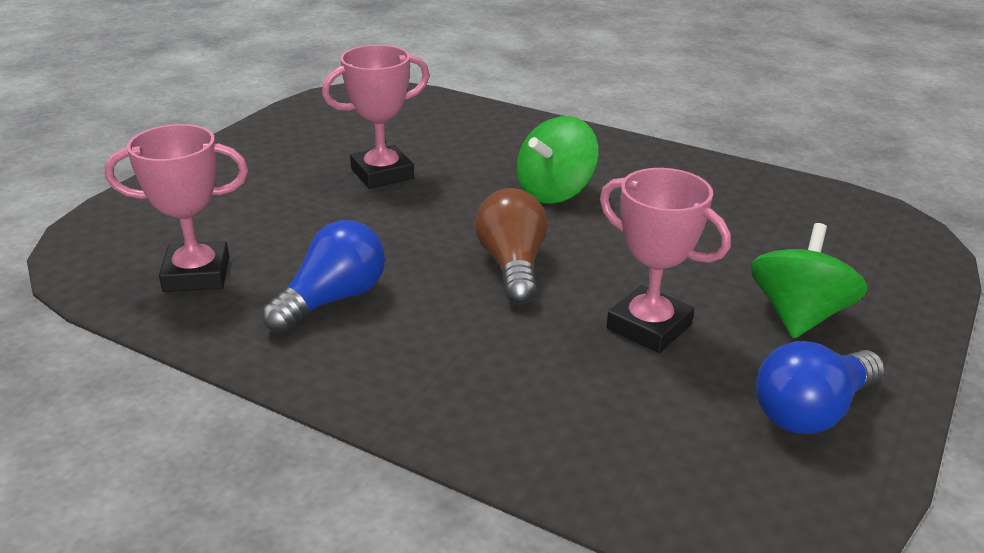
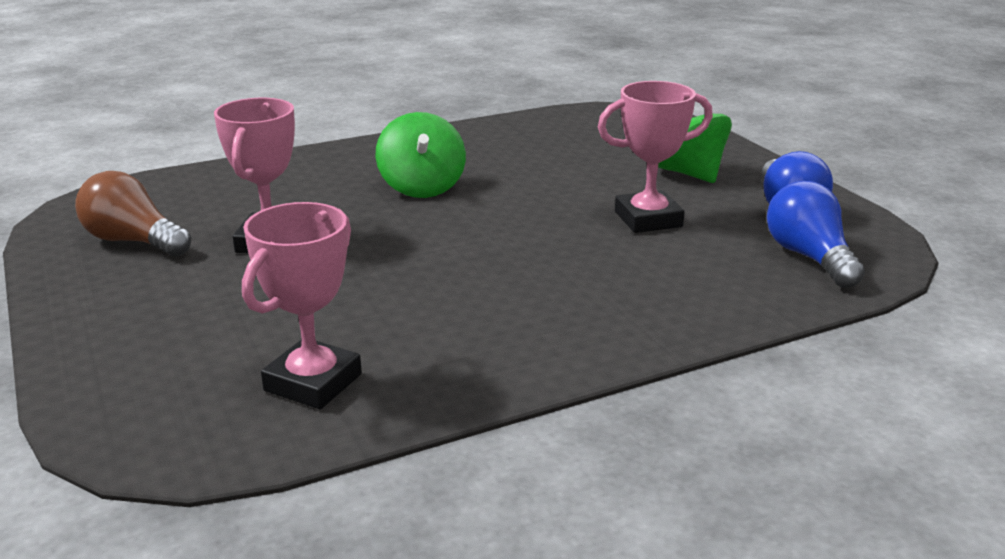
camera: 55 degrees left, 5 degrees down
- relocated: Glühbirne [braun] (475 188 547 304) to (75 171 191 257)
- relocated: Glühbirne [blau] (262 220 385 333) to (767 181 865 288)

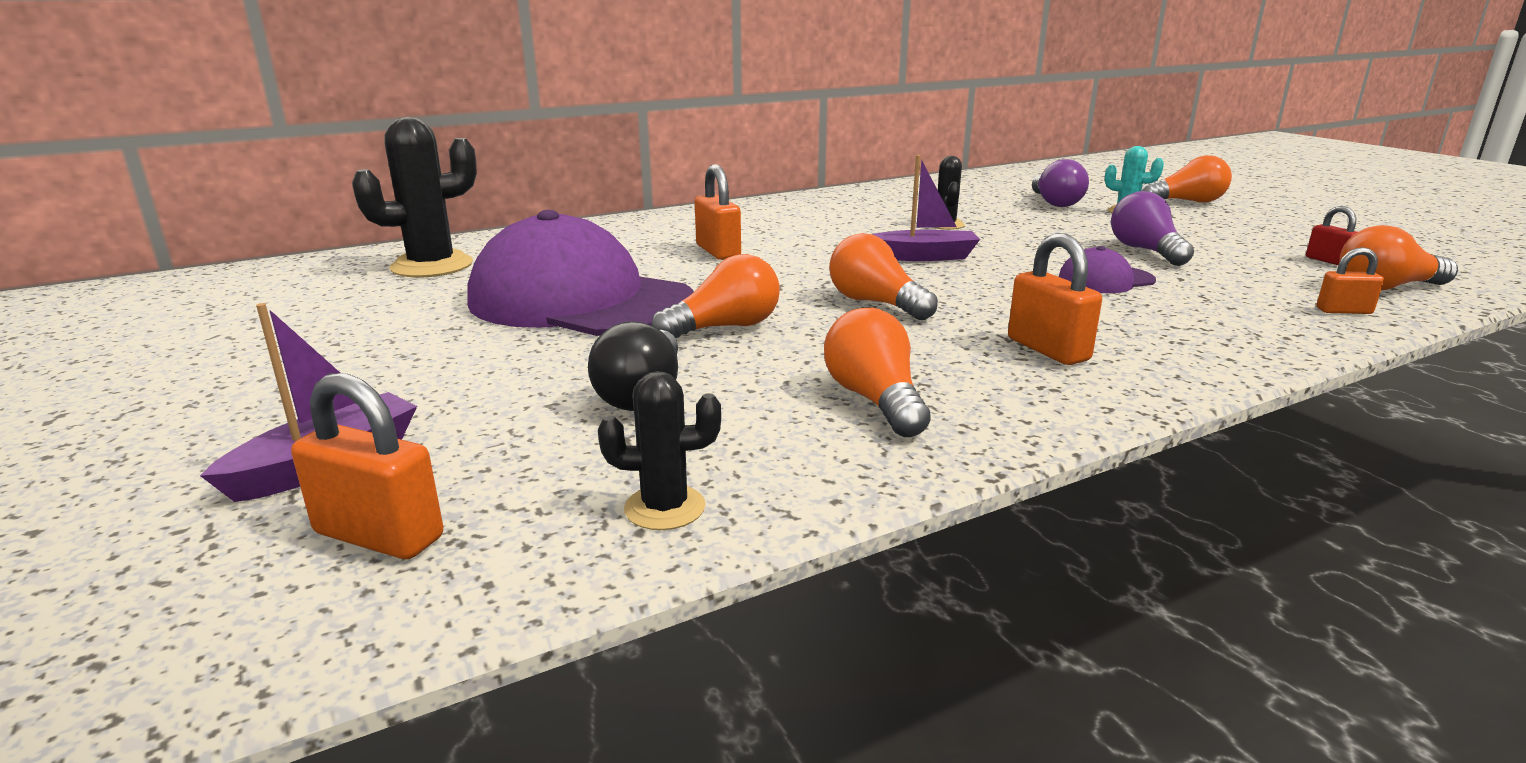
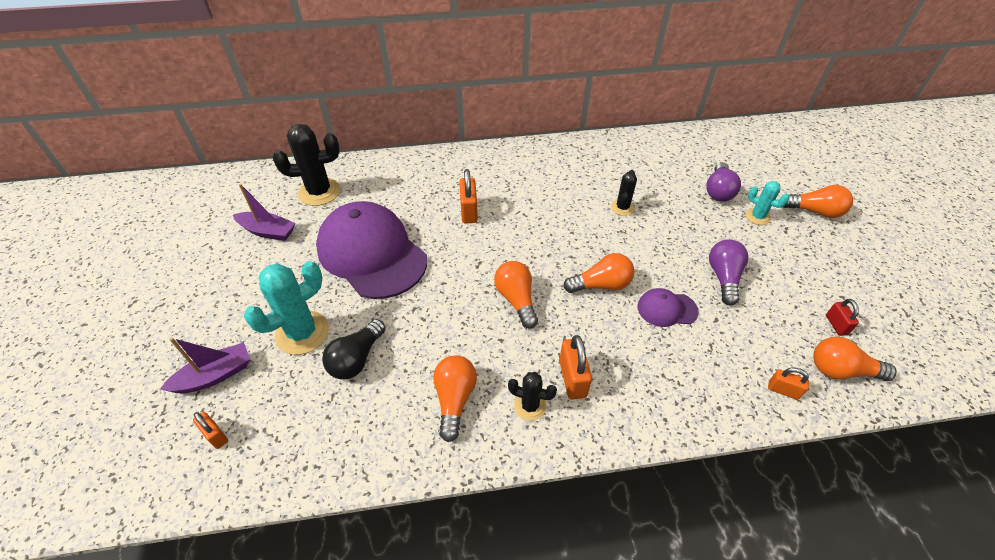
camera: 20 degrees right, 25 degrees up
- size: Vorhängeschloss [orange] (291 373 443 559) = (193 412 228 449) x0.62
- relocated: Boot [lila] (872 155 980 261) to (233 184 295 241)
- appeared: Kaktus [türkis] (244 261 329 355)
- relocated: Kaktus [schwarz] (598 371 721 530) to (508 372 557 421)
- relocated: Glühbirne [orange] (651 254 780 338) to (563 253 634 293)

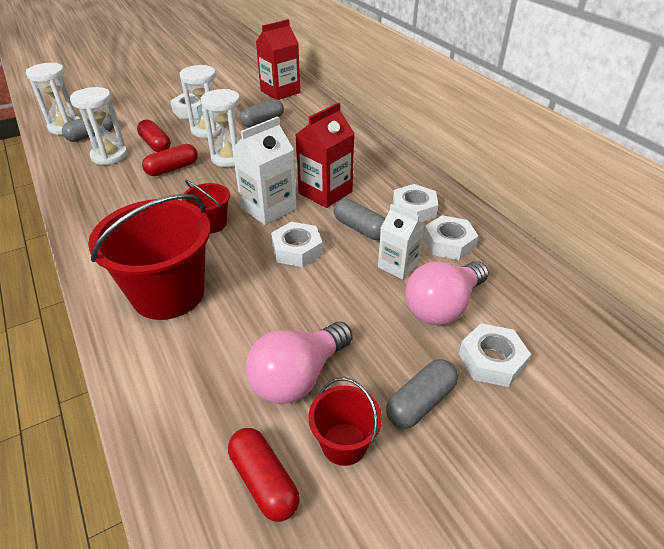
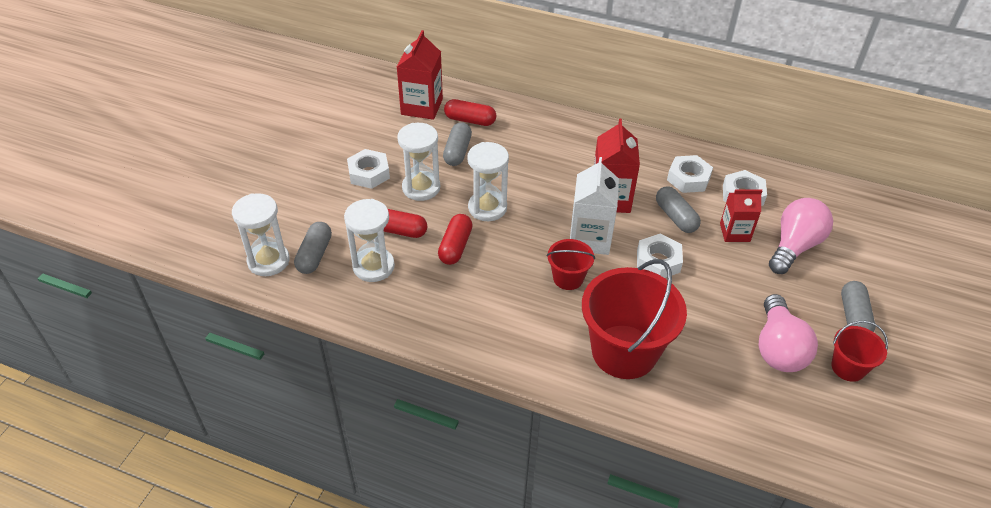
camera: 40 degrees left, 5 degrees up
- relocated: Kapsel [rot] (228 428 300 522) to (444 99 497 126)
- spun: Kapsel [grau] (334 199 385 240) = (656 186 701 233) 60 degrees clockwise
- colour: Getränkekarton [weiß] (378 204 424 280) to Getränkekarton [rot] (720 190 762 242)
- spun: Glühbirne [rosa] (405 261 489 325) = (769 198 833 274) 150 degrees counterclockwise
- missing: Sechskantmutter [weiß] (459 323 531 387)

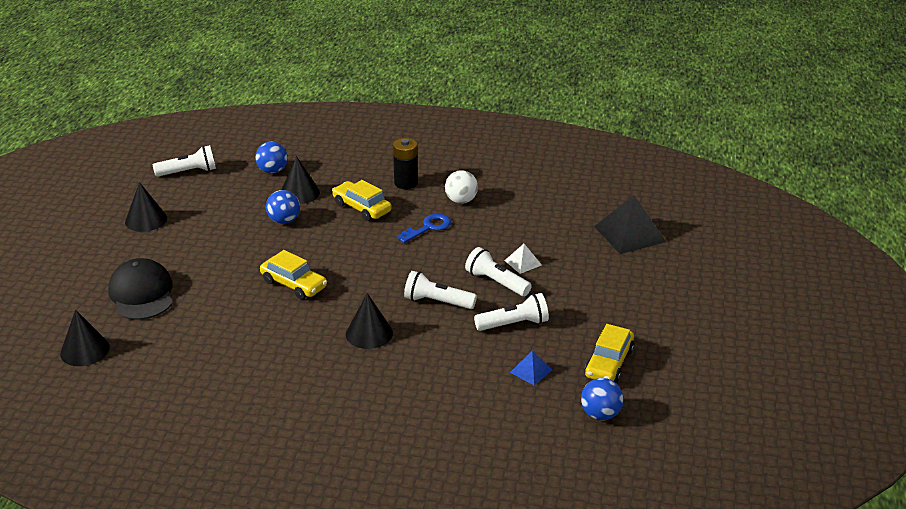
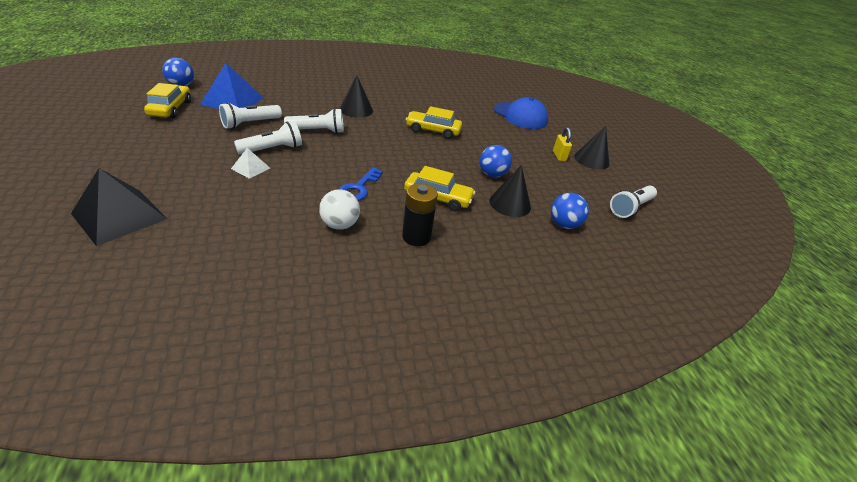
camera: 150 degrees right, 5 degrees up
- size: Pyramide [blau] (510 351 552 385) = (200 63 263 109) x2.01
- spun: Taschenlampe [weiß] (465 247 532 296) = (234 121 302 155) 45 degrees counterclockwise
- colour: Kappe [schwarz] (108 258 173 320) to Kappe [blau] (494 97 548 129)
- appeared: Vorhängeschloss [gelb] (553 127 572 161)
- missing: Kegel [schwarz] (60 310 110 366)

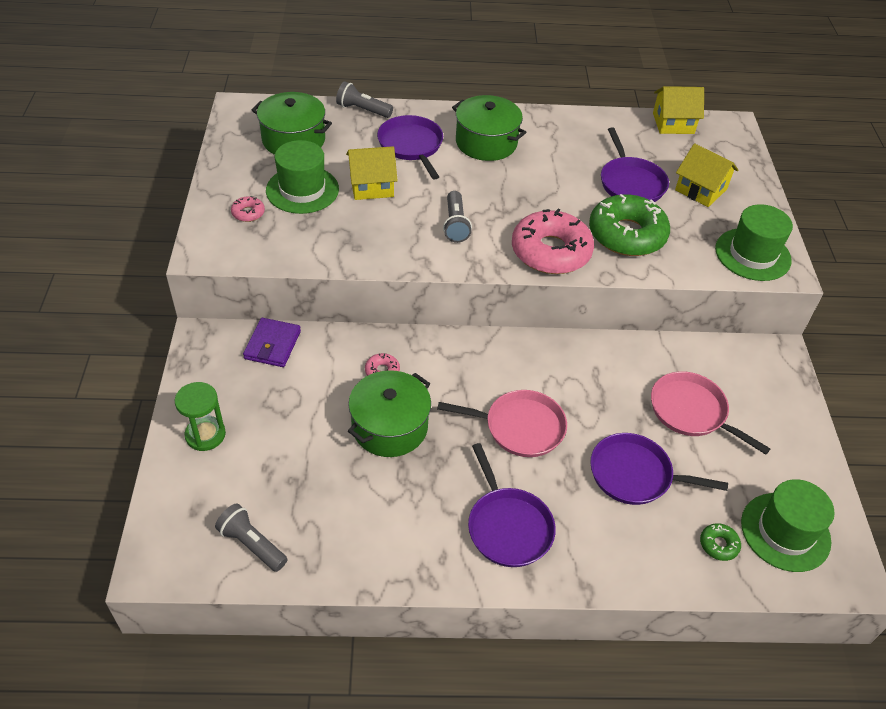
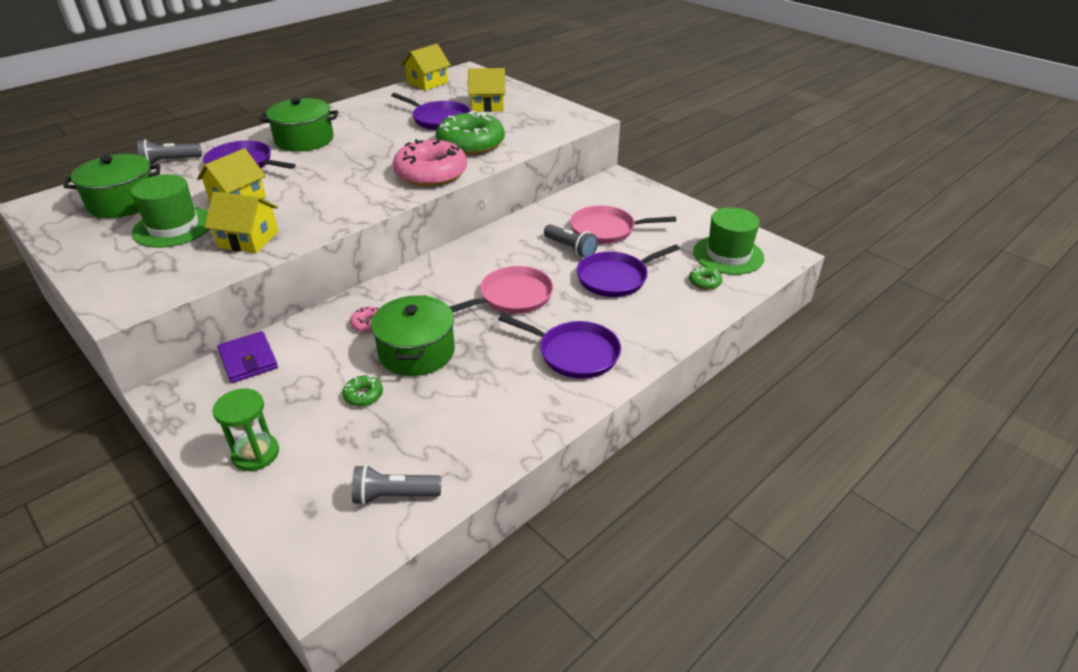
camera: 40 degrees left, 10 degrees down
- appeared: Haus [gelb] (204 191 278 253)
- appeared: Donut [grün] (343 376 383 406)
- relocated: Taschenlampe [grau] (443 191 472 243) to (544 224 598 258)
- missing: Donut [rosa] (231 196 265 222)
- missing: Hut [grün] (715 204 793 281)

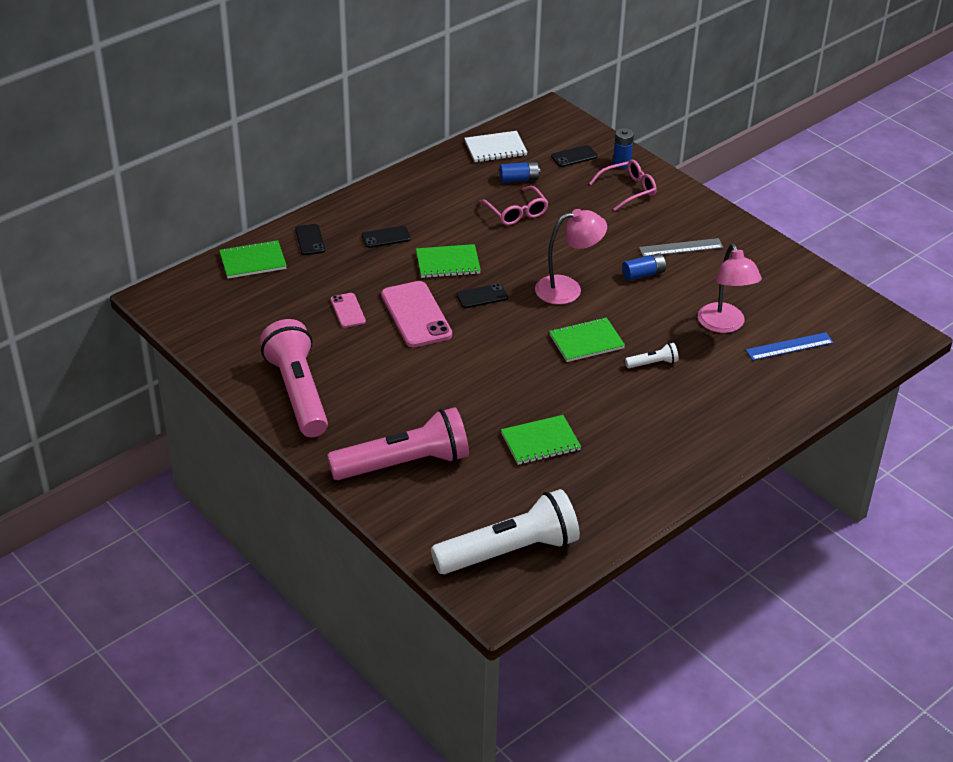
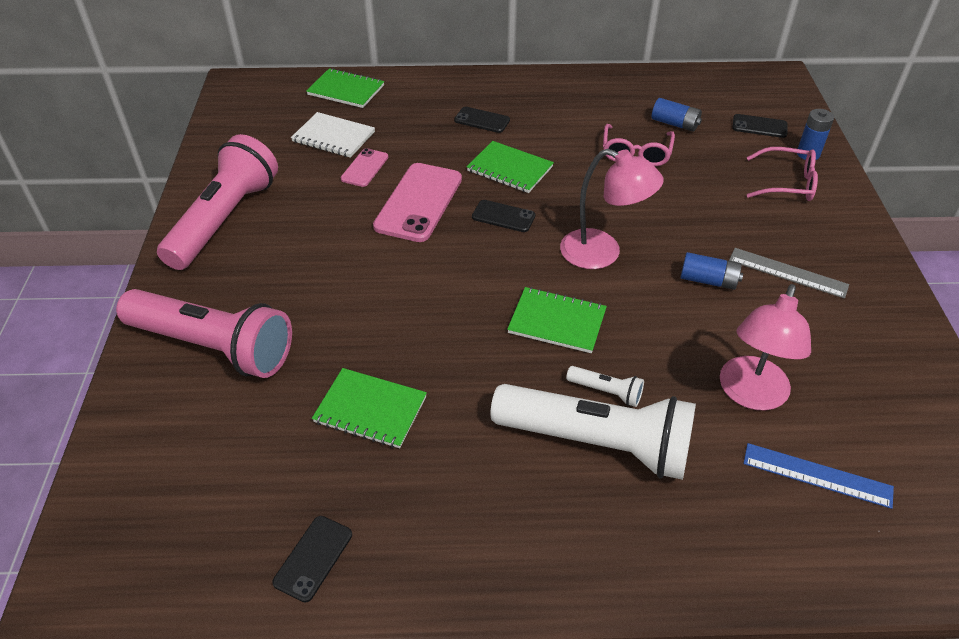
camera: 40 degrees right, 5 degrees up
- relocated: Handy [schwarz] (295 224 325 255) to (272 516 352 603)
- relocated: Notizbuch [weiß] (464 131 528 162) to (291 112 375 158)
- relocated: Taschenlampe [weiß] (431 489 580 574) to (490 384 696 480)

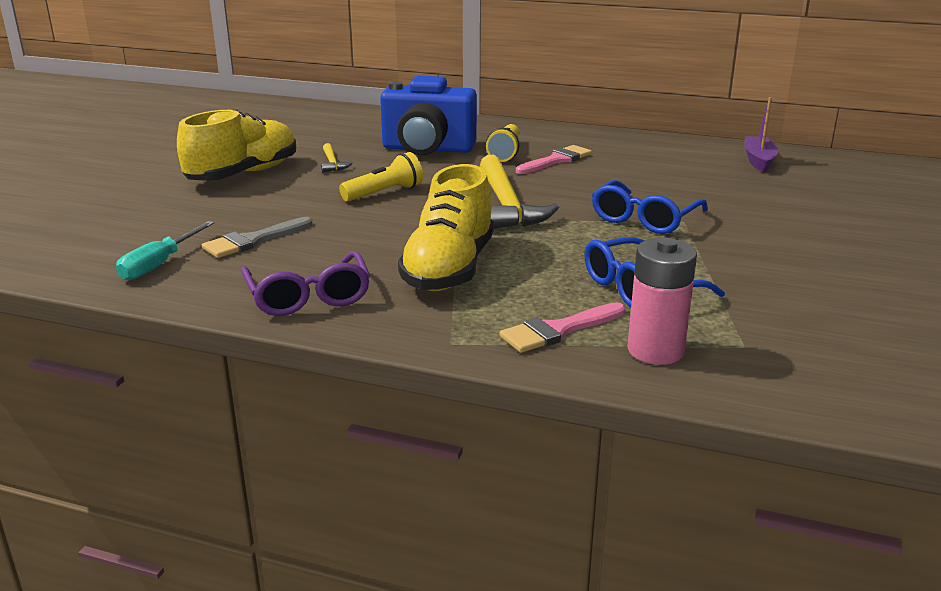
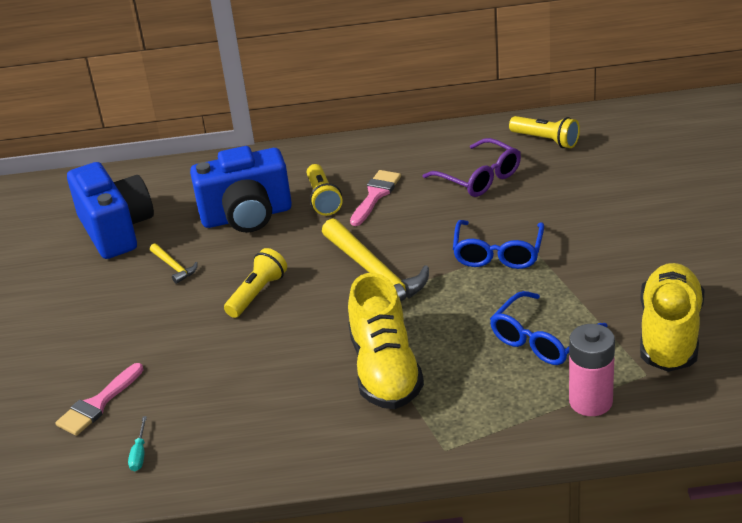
camera: 20 degrees left, 10 degrees up
- relocated: Pinsel [rosa] (500 302 626 353) to (55 363 143 436)
- appeared: Kamera [blau] (67 162 154 259)
- size: Schraubenzieher [türkis] (116 221 215 281) = (128 416 147 471) x0.59
- relocated: Brille [lila] (241 251 370 316) to (423 138 521 197)
- exchanged: Boot [lila] (744 97 779 172) to Taschenlampe [gelb] (509 116 580 148)
- relocated: Schuh [gelb] (177 109 296 181) to (640 263 704 372)
- missing: Pinsel [grau] (202 217 313 258)

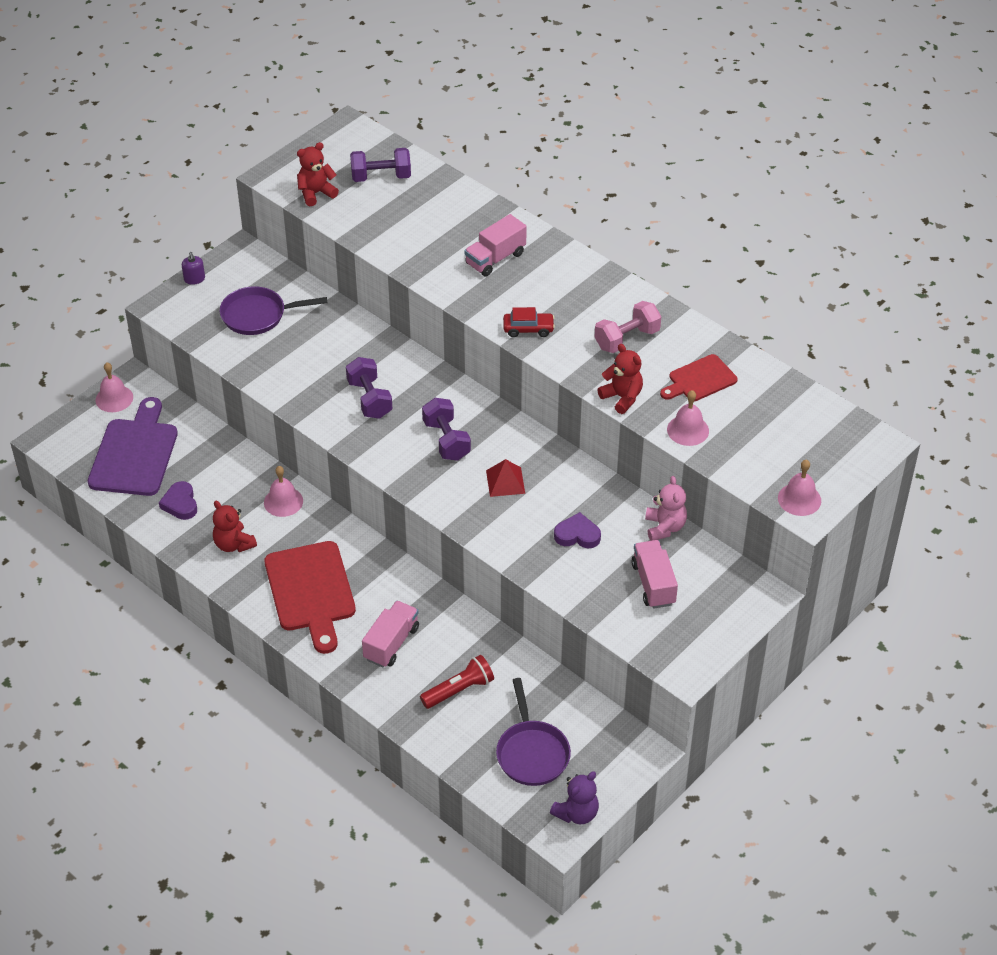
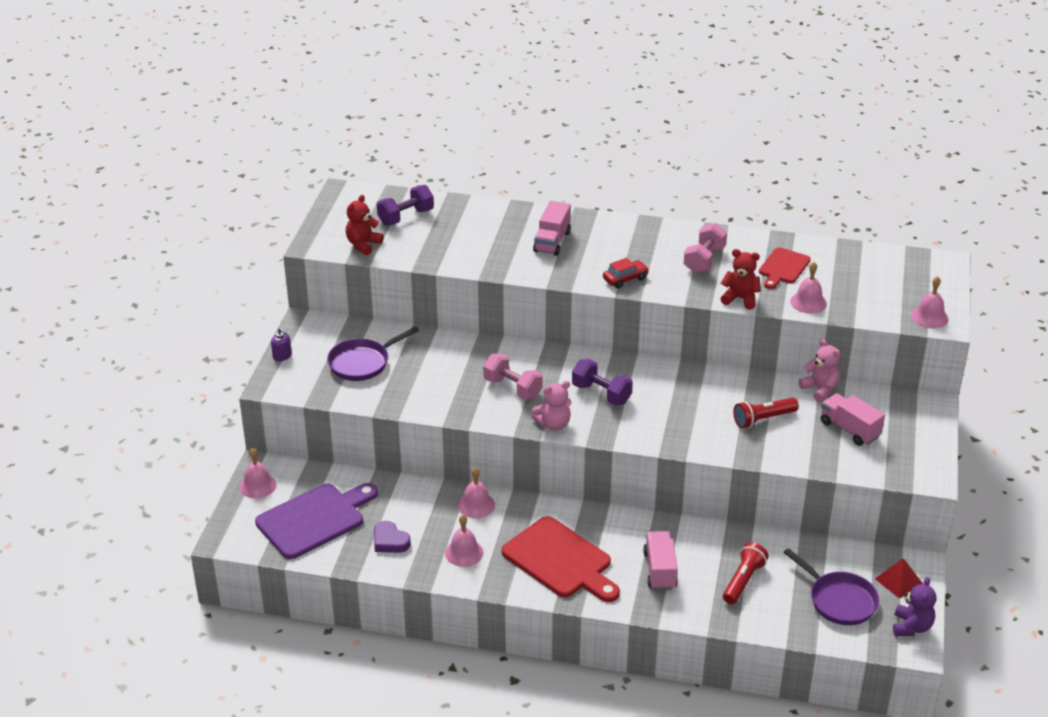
camera: 30 degrees left, 10 degrees down
- spun: Schneidebrett [lila] (88 397 178 496) = (255 483 378 559) 75 degrees clockwise
- exchanged: Teddybär [rot] (213 501 257 552) to Glocke [rosa] (445 515 483 567)
- colour: Hantel [lila] (346 357 392 419) to Hantel [rosa] (483 353 543 400)
- appeared: Teddybär [rosa] (531 381 572 431)
- exchanged: Herz [lila] (554 512 601 548) to Taschenlampe [rot] (733 398 799 429)
- relocated: Pyramide [rot] (486 459 525 497) to (875 558 923 599)

